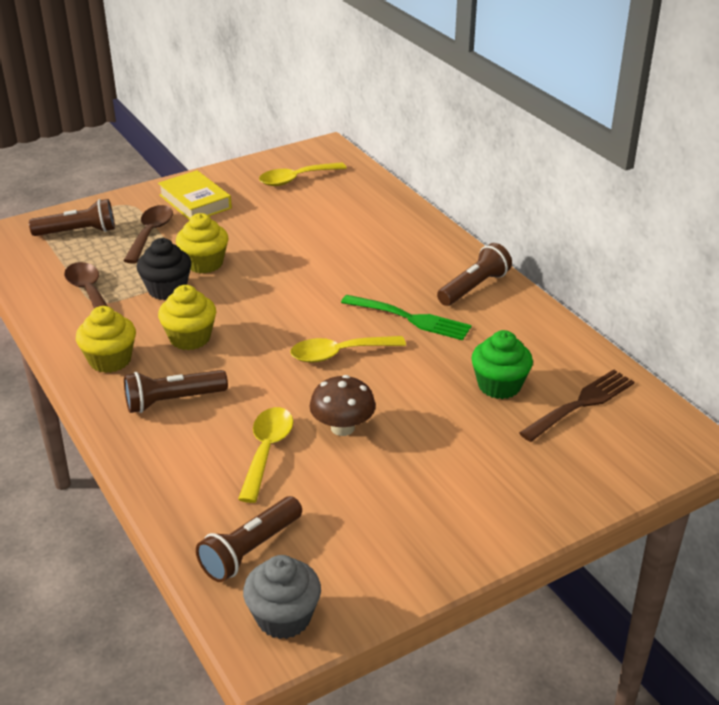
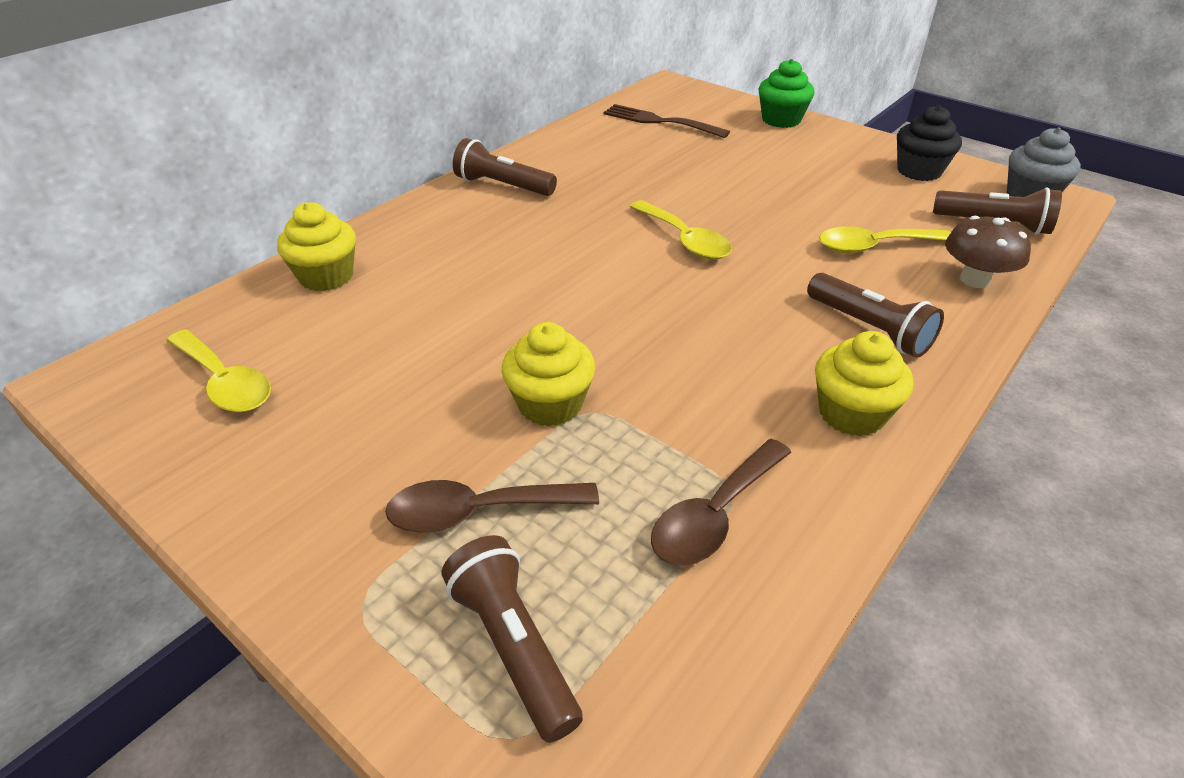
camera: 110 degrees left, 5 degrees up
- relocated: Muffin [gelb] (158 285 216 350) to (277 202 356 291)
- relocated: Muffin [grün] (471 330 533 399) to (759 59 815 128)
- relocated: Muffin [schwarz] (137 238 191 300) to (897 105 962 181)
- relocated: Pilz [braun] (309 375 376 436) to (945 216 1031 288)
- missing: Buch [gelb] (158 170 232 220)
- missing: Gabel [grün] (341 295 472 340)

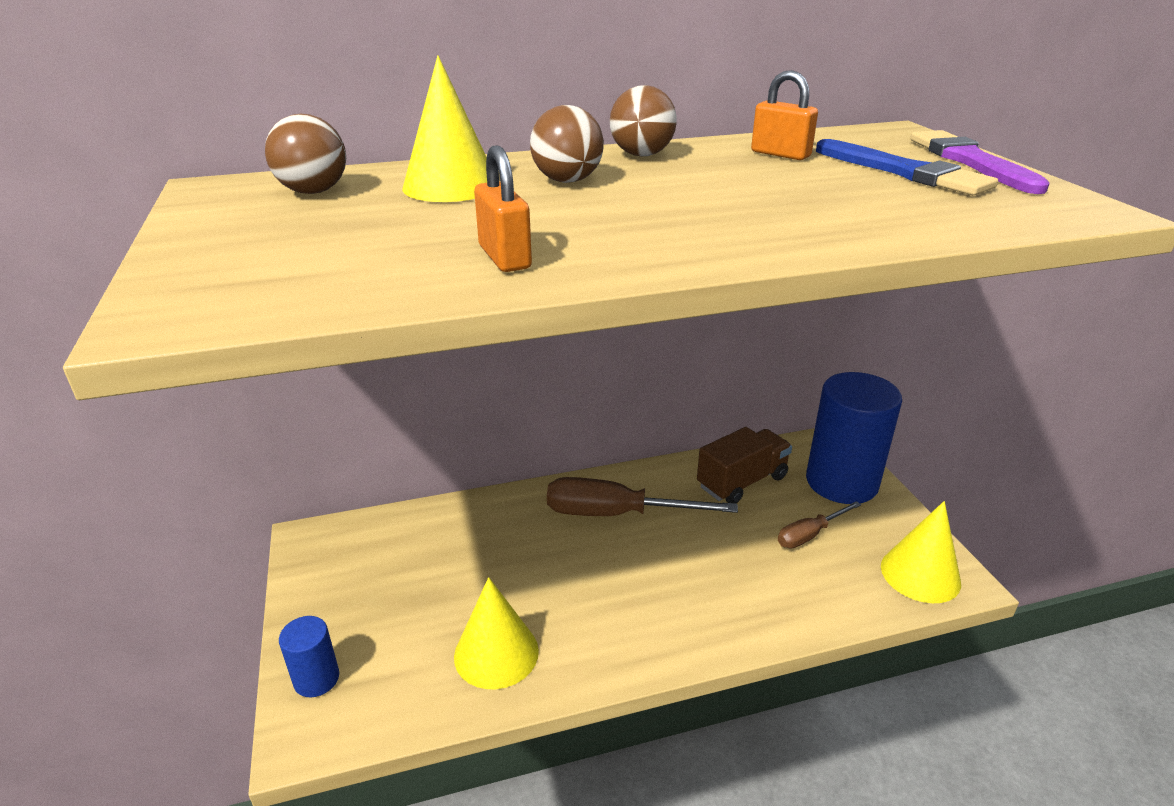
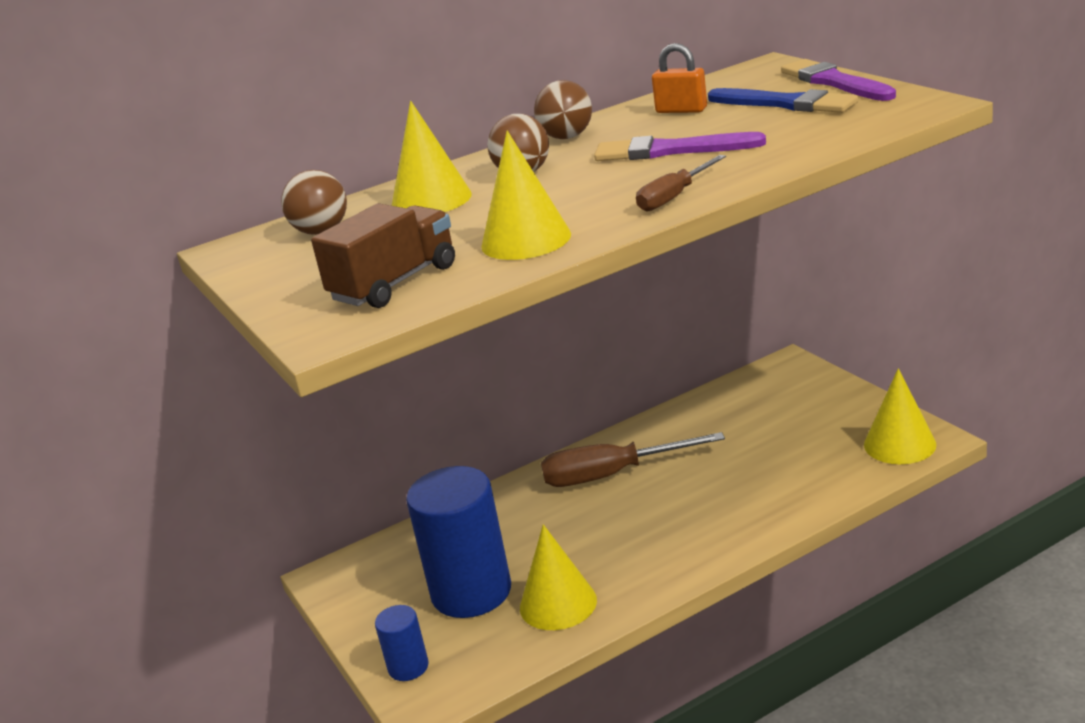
camera: 10 degrees left, 5 degrees down
- relocated: Lastwagen [braun] (697 427 792 504) to (311 203 455 308)
- relocated: Vollzylinder [blau] (806 372 902 504) to (406 466 511 618)
- exchanged: Vorhängeschloss [orange] (474 145 532 272) to Kegel [gelb] (481 131 571 260)
- appeared: Pinsel [lila] (594 132 766 161)
- relocated: Schraubenzieher [braun] (778 501 861 548) to (636 155 726 212)

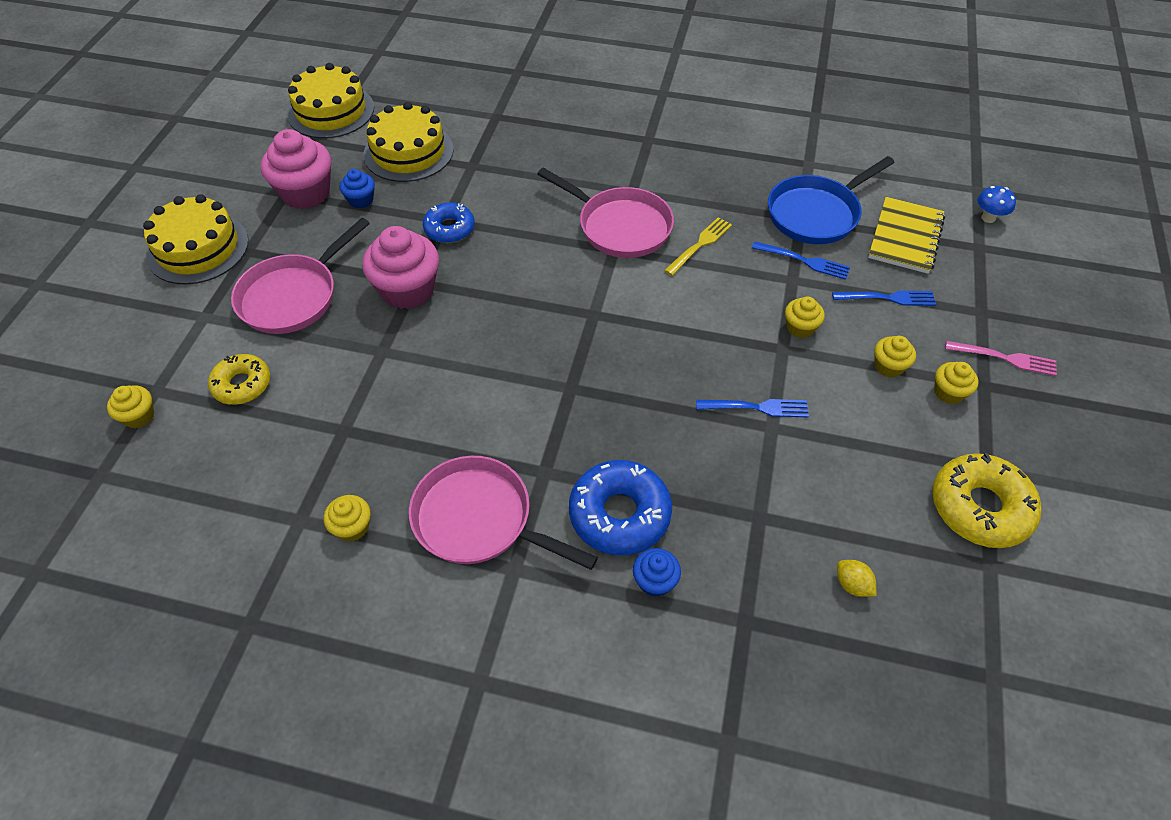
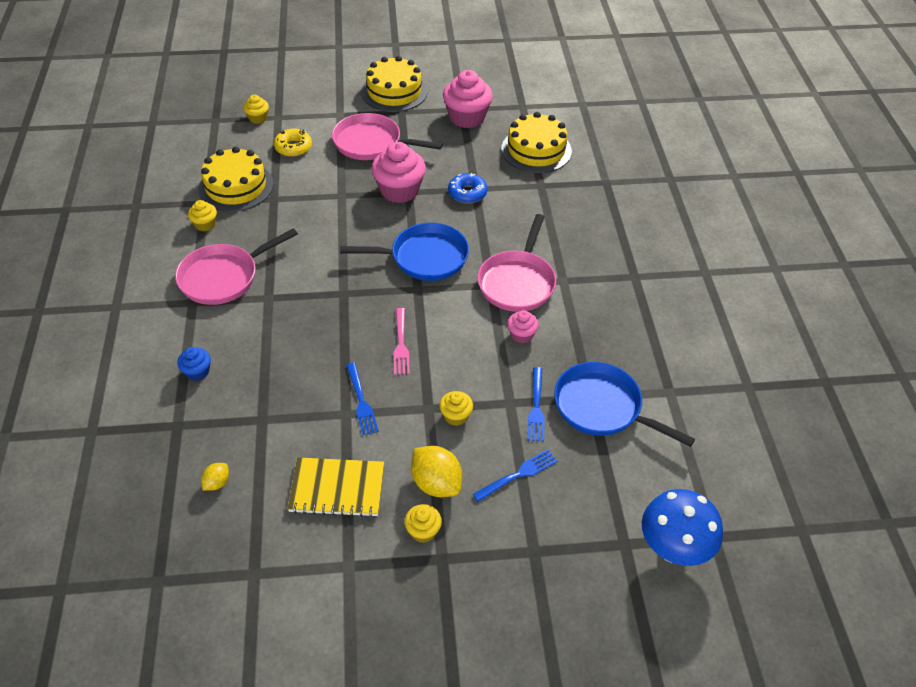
camera: 70 degrees right, 5 degrees down
- spun: Pfanne [rosa] (409 456 598 570) = (175 228 298 305) 135 degrees counterclockwise
- relocated: Kuchen [gelb] (287 63 374 139) to (198 146 274 212)
- relocated: Notizbuch [gelb] (868 197 945 274) to (287 457 384 517)
- appeared: Pfanne [blau] (340 223 469 281)
- relocated: Gabel [rosa] (945 341 1057 376) to (394 308 410 375)
- exchanged: Muffin [gelb] (875 336 916 378) to Zitrone [gelb] (411 446 462 497)
- spun: Gabel [blau] (832 291 936 306) = (473 449 558 502) 105 degrees counterclockwise
- exchanged: Gabel [gelb] (664 217 732 276) to Muffin [rosa] (507 310 539 343)
- size: Pilz [blau] (977 186 1016 223) = (642 489 723 566) x2.05
- missing: Muffin [blau] (340 169 375 209)
- missing: Donut [blau] (569 460 672 555)
- missing: Donut [gelb] (932 453 1041 548)

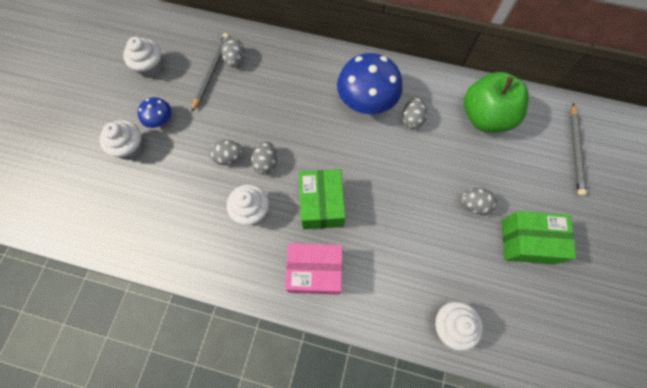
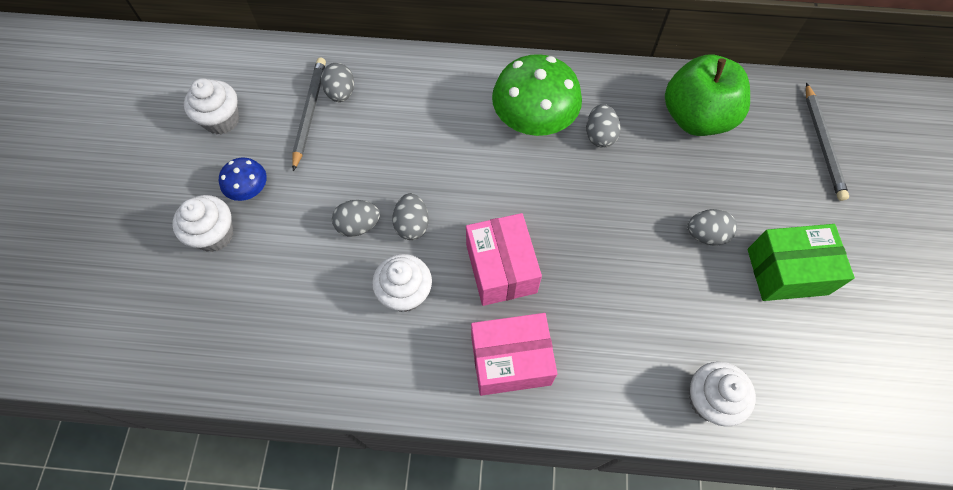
camera: 10 degrees left, 5 degrees down
- colour: Schachtel [grün] (299 169 346 229) to Schachtel [rosa] (466 213 542 306)
- colour: Pilz [blau] (337 53 403 114) to Pilz [grün] (492 54 582 136)

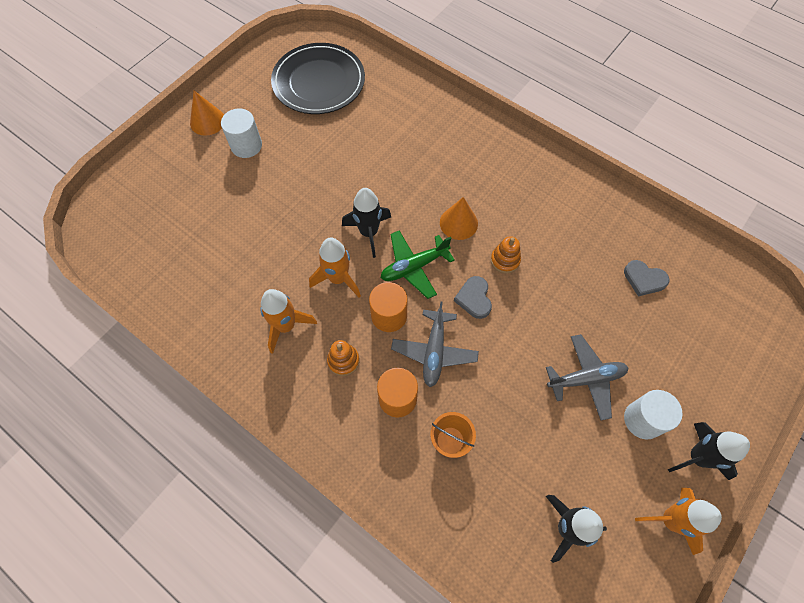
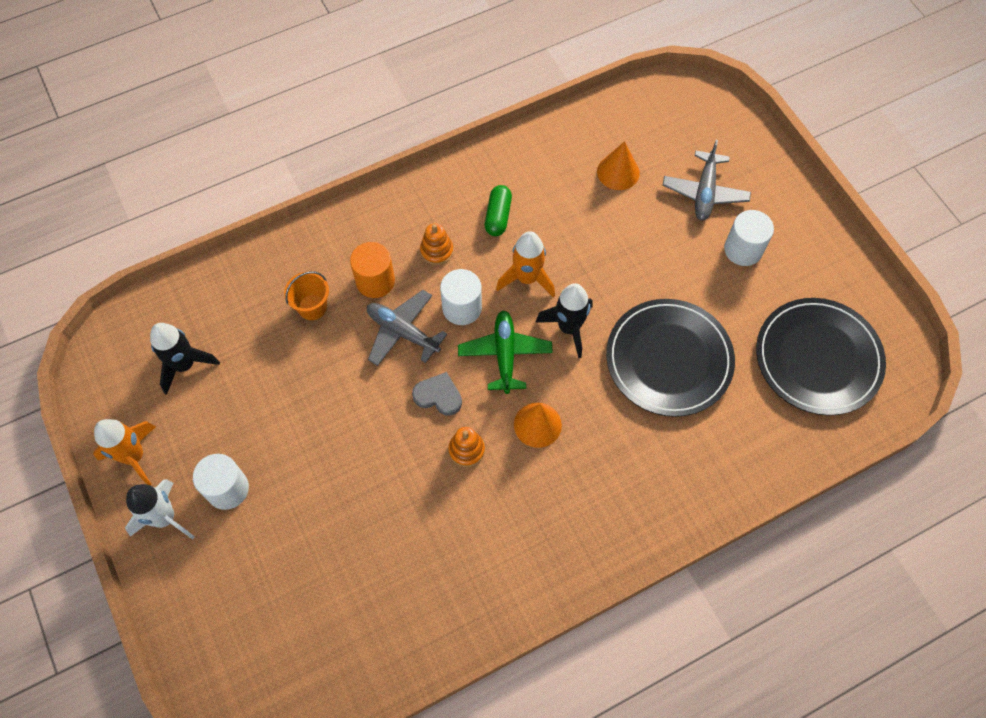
camera: 115 degrees right, 0 degrees up
- colour: Rakete [schwarz] (668 422 750 480) to Rakete [weiß] (125 479 195 539)
- colour: Vollzylinder [orange] (369 282 407 332) to Vollzylinder [weiß] (440 269 482 325)
- exchanged: Rakete [orange] (260 289 317 354) to Kapsel [grün] (485 185 512 236)
- relocated: Kegel [orange] (190 91 224 136) to (597 141 640 190)
- appeared: Teller [schwarz] (606 299 735 417)
- relocated: Flugzeug [grau] (546 334 629 421) to (663 140 751 221)
- missing: Herz [grau] (624 260 670 296)

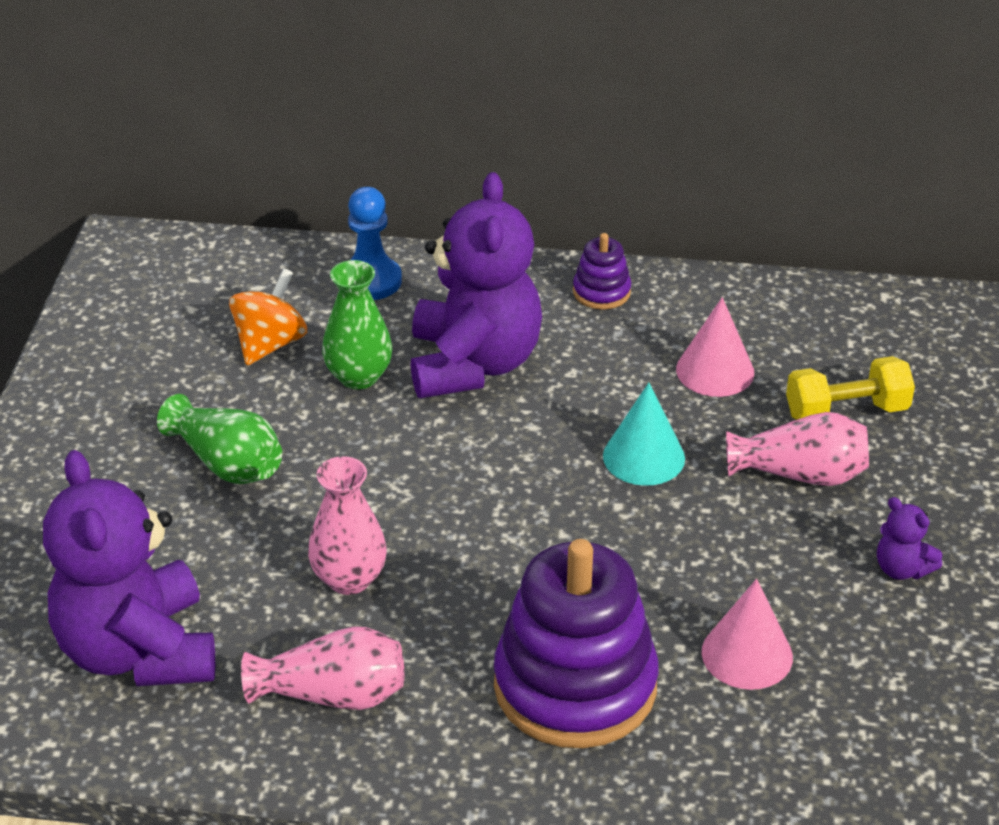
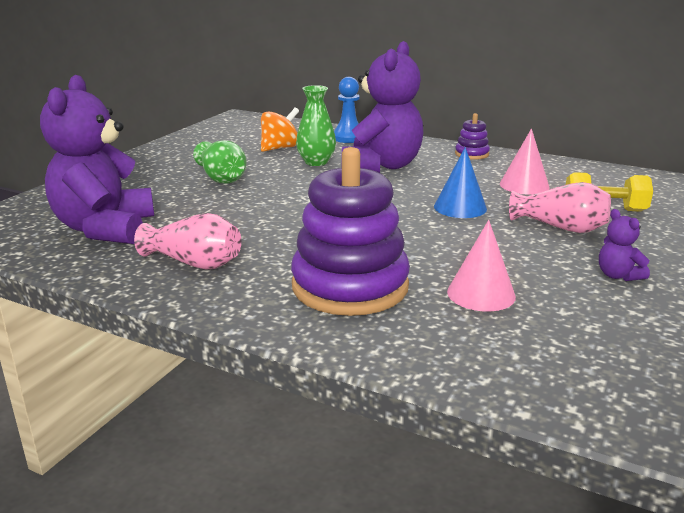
camera: 20 degrees right, 15 degrees down
- colour: Kegel [türkis] (603 383 685 486) to Kegel [blau] (434 147 487 218)
- missing: Vase [rosa] (308 456 387 595)

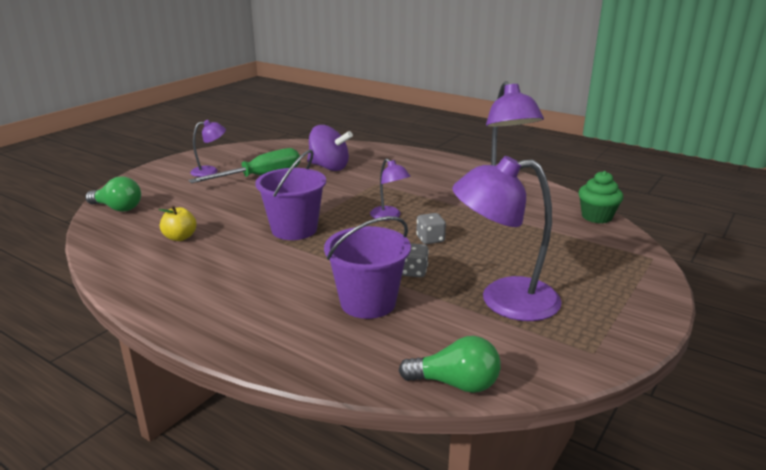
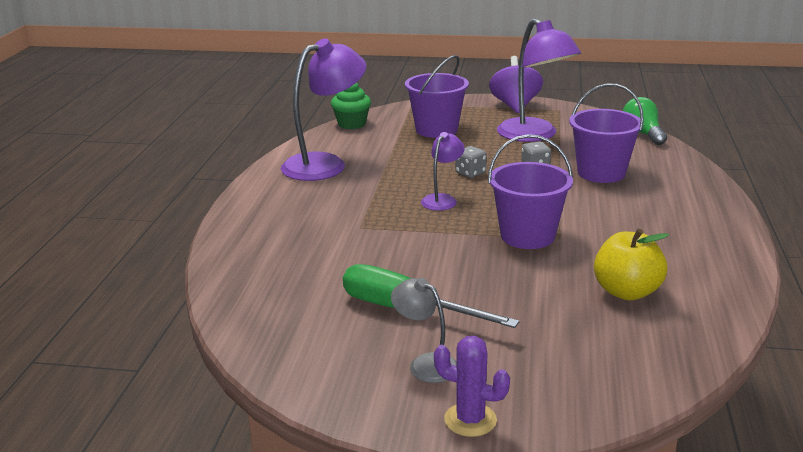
camera: 115 degrees left, 0 degrees up
- colour: Lampe [lila] (190 120 226 177) to Lampe [grau] (391 278 457 383)
- appeared: Eimer [lila] (405 55 469 138)
- appeared: Kaktus [lila] (434 336 510 437)
- relocated: Kreisel [lila] (307 125 353 171) to (489 56 543 113)
- size: Apfel [gelb] (159 206 196 241) = (594 229 669 300) x1.54
- missing: Glühbirne [grün] (85 176 141 212)

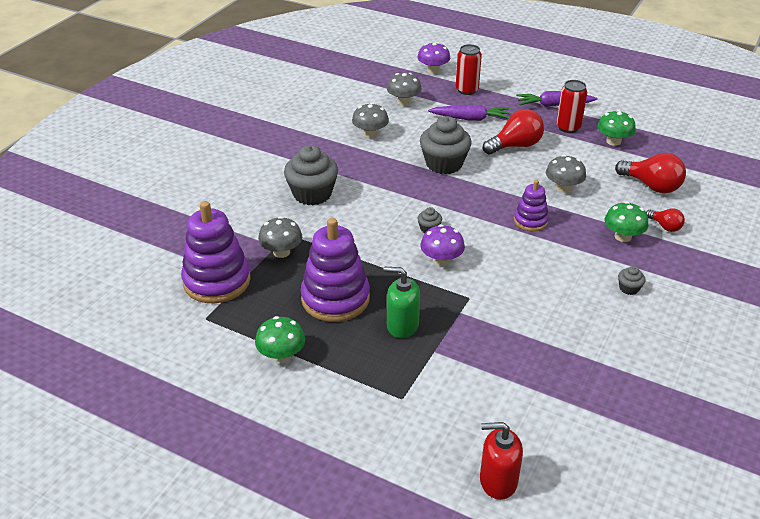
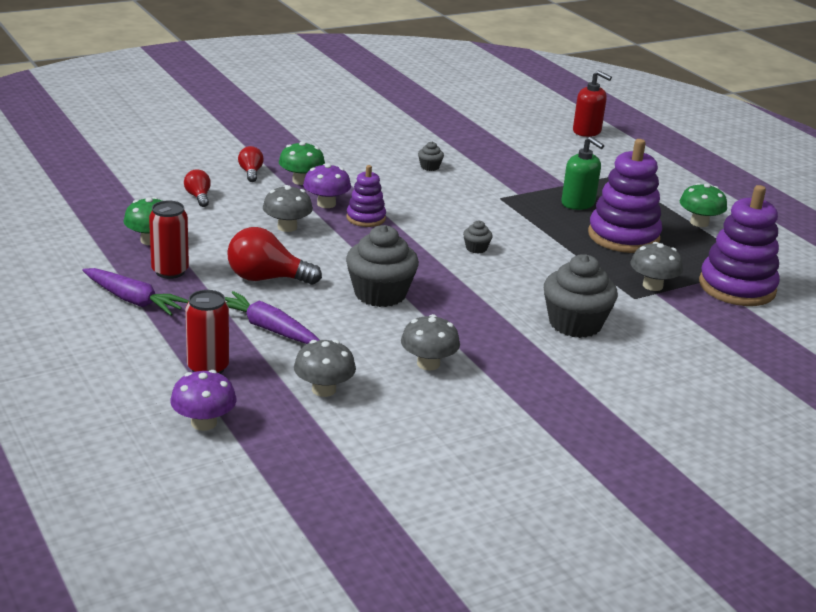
camera: 150 degrees left, 10 degrees down
- size: Glühbirne [rot] (615 153 686 193) = (184 169 211 207) x0.55
- relocated: Pilz [lila] (420 224 465 266) to (303 163 351 208)
- relocated: Muffin [grau] (618 266 646 295) to (418 142 444 171)

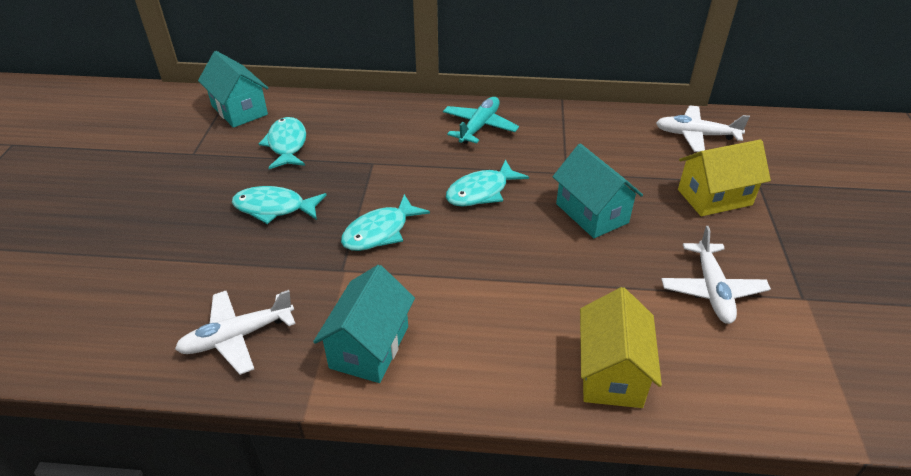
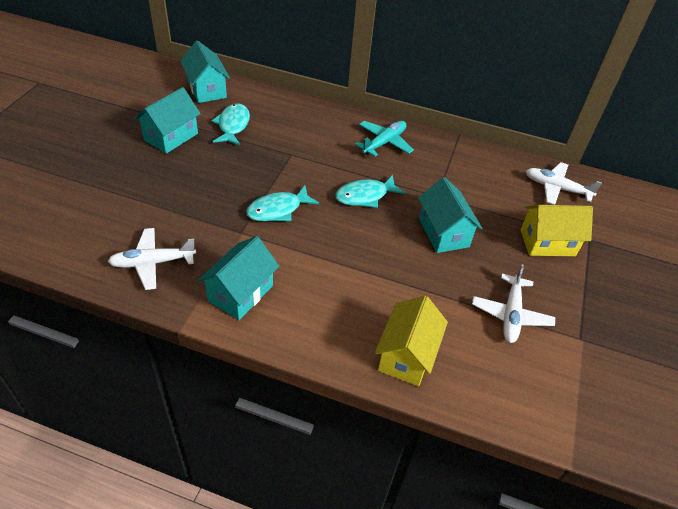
camera: 10 degrees right, 5 degrees up
- appeared: Haus [türkis] (134 87 201 154)
- missing: Fisch [türkis] (232 186 327 224)

